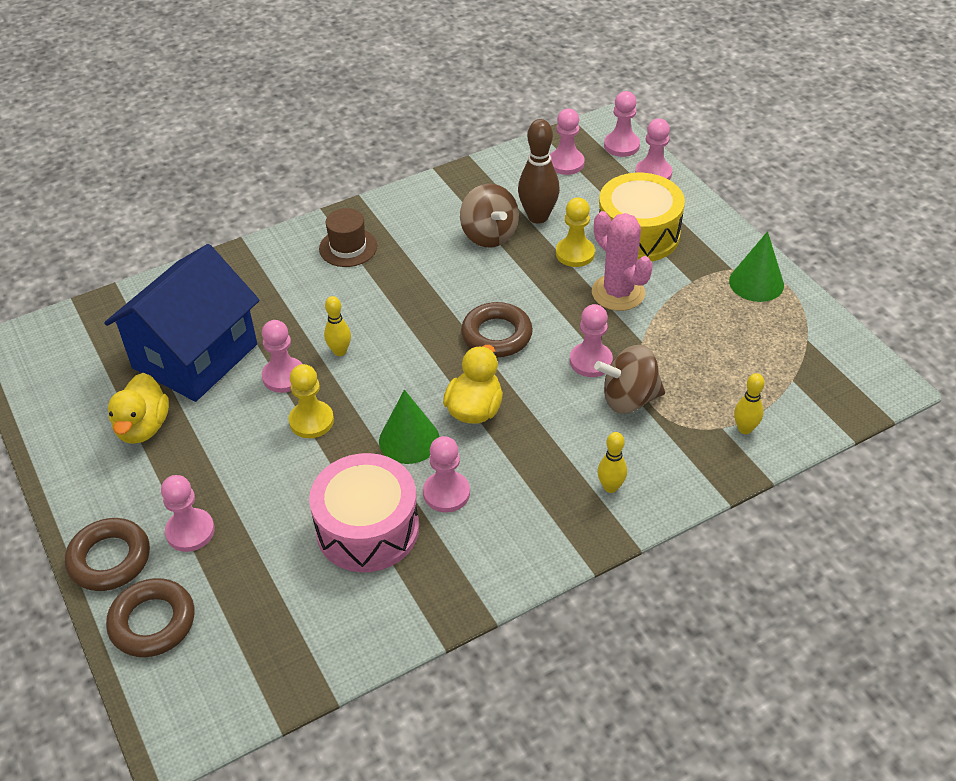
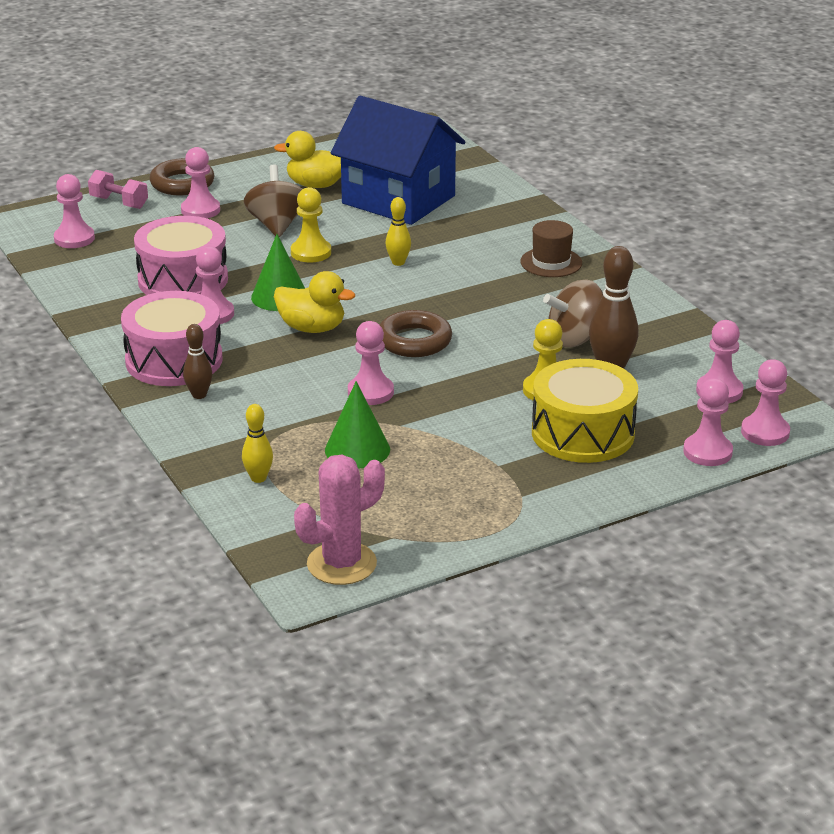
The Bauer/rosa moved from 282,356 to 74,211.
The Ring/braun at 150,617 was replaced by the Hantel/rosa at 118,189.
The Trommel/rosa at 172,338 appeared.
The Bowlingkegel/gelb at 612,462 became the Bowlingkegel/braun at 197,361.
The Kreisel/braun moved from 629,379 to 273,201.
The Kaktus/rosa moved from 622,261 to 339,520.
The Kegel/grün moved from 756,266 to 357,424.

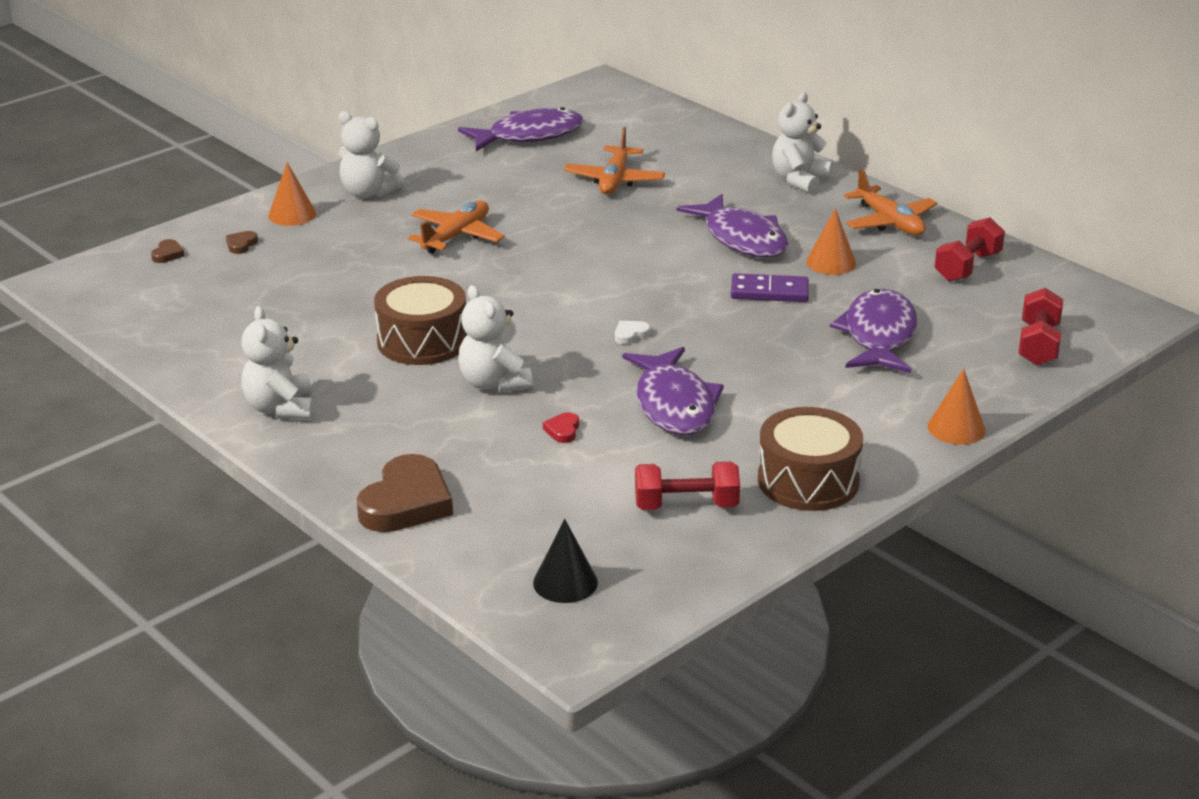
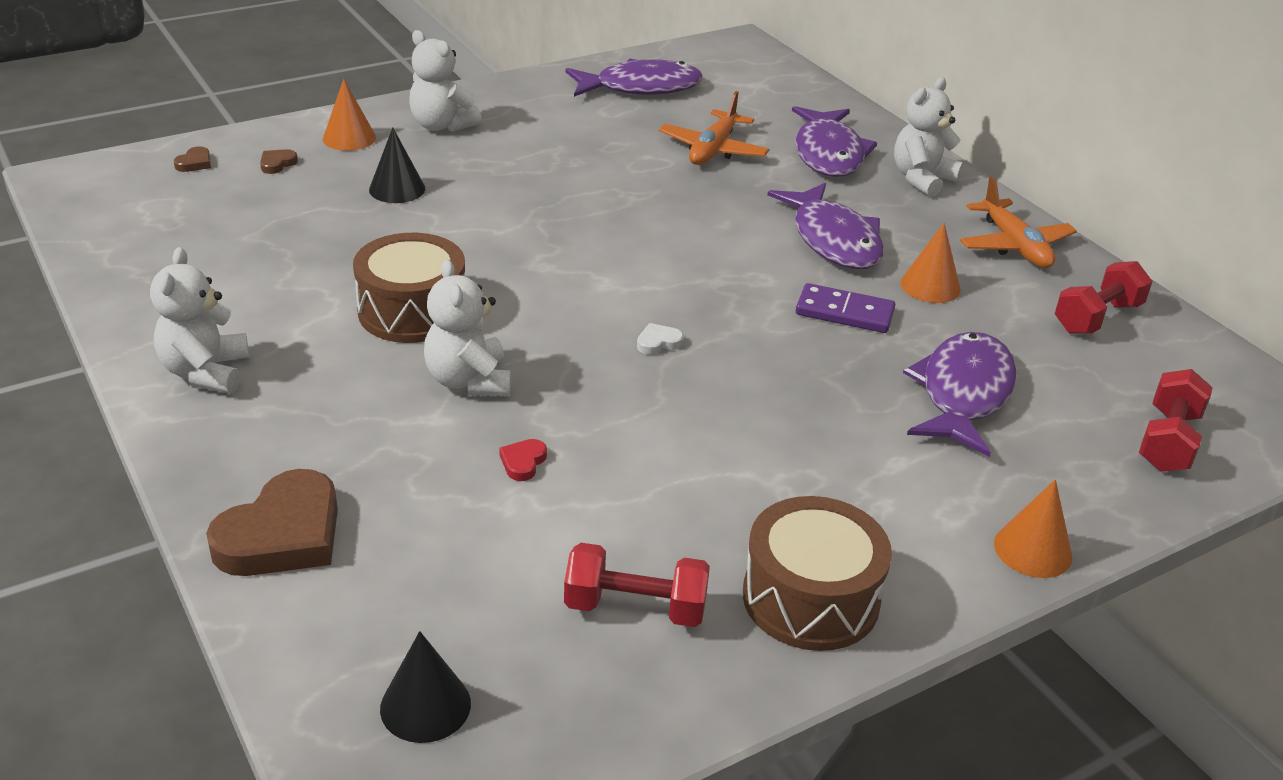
The Kegel/schwarz at 397,165 appeared.
The Fisch/lila moved from 673,391 to 834,141.
The Flugzeug/orange at 456,227 disappeared.

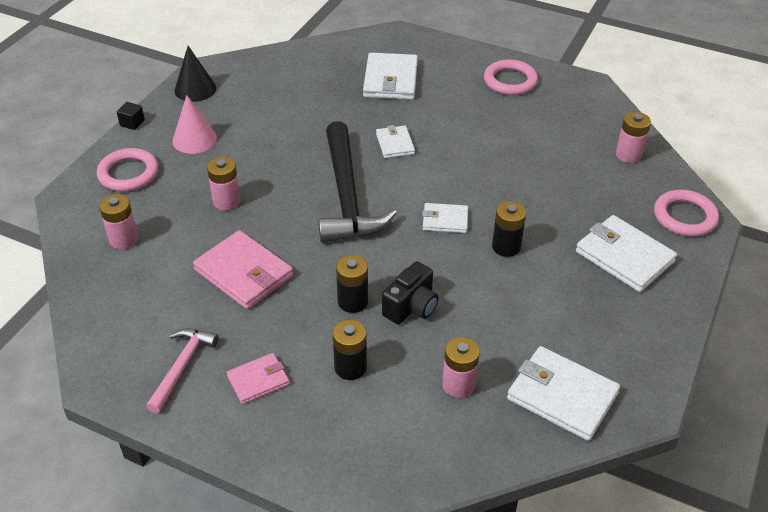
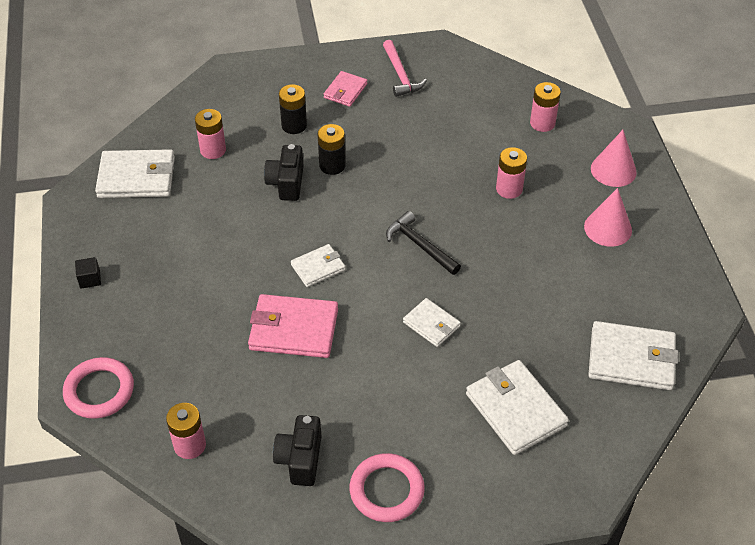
The Kubus/schwarz moved from 131,116 to 88,273.
The Geldbörse/rosa moved from 243,269 to 293,326.
The Kamera/schwarz at 297,450 appeared.
The Hammer/schwarz at 357,182 changed to 0.53 times the size.
The Geldbörse/weiß moved from 626,253 to 633,355.
The Ring/rosa at 128,170 was replaced by the Kegel/rosa at 614,158.
The Kegel/schwarz at 195,74 disappeared.
The Batterie/schwarz at 509,229 disappeared.

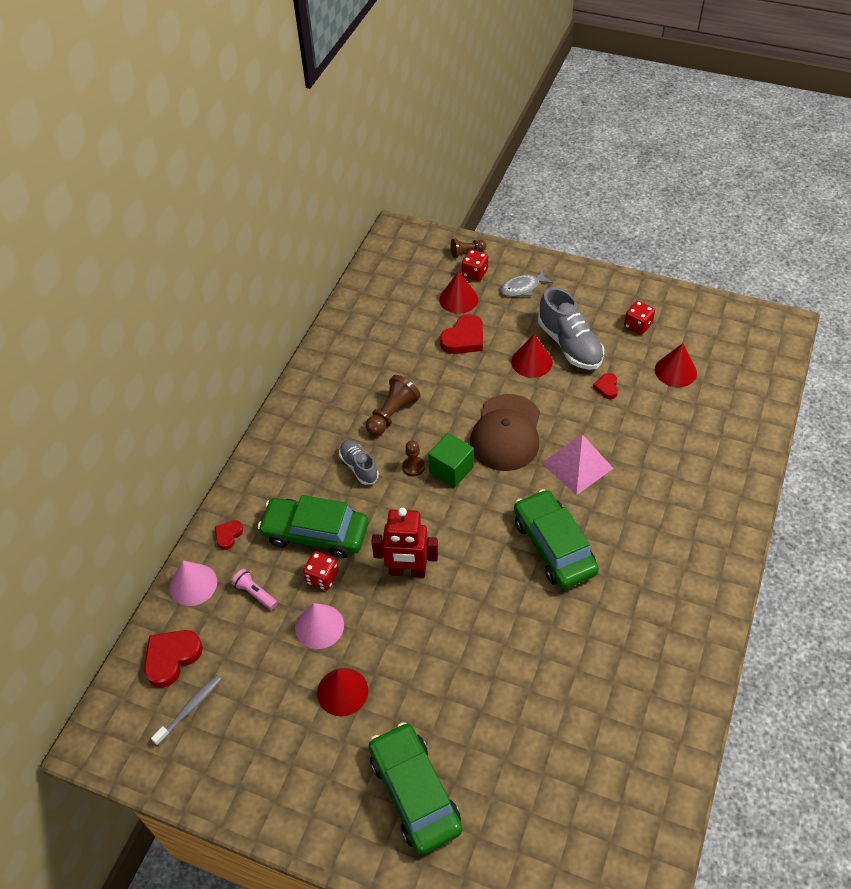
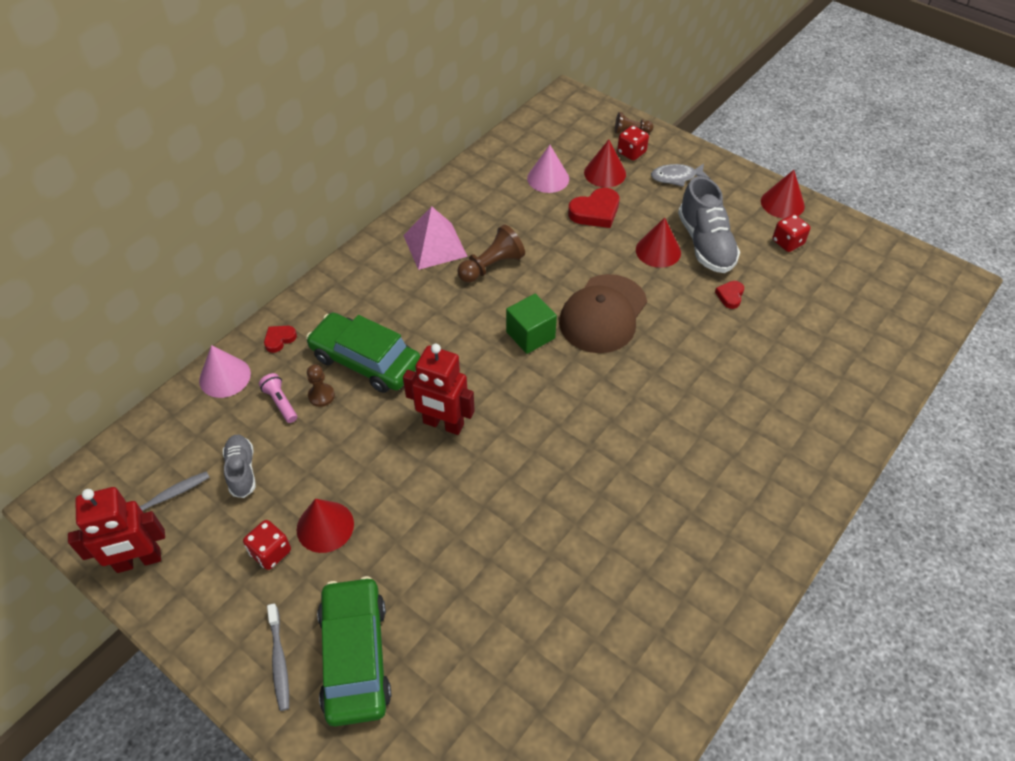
The Roboter/rot at 116,530 appeared.
The Schuh/grau moved from 359,462 to 239,466.
The Spielwürfel/rot moved from 320,570 to 267,545.
The Zahnbürste/grau at 278,657 appeared.
The Bauer/braun moved from 413,458 to 321,386.
The Pyramide/rosa moved from 578,464 to 435,238.
The Kegel/rosa moved from 319,626 to 548,169.
The Kegel/rot moved from 676,365 to 783,194.
The Herz/rot at 173,659 disappeared.
The Auto/grün at 556,539 disappeared.

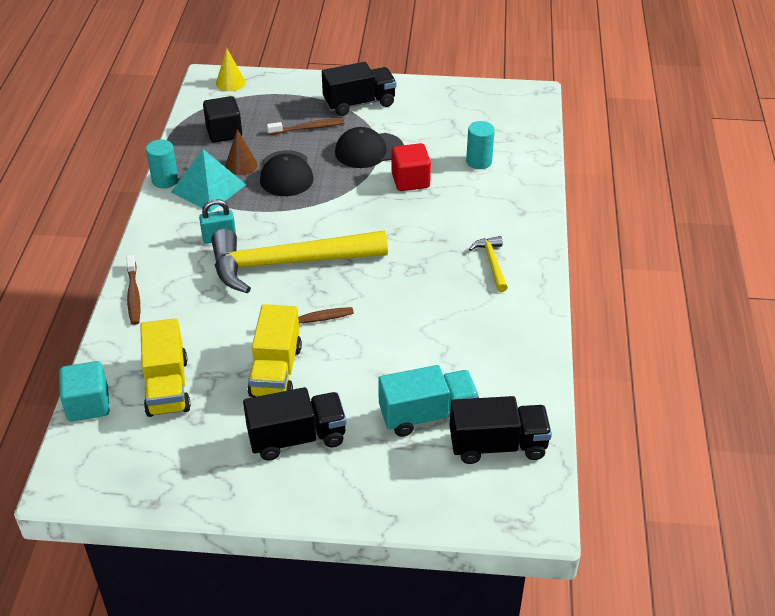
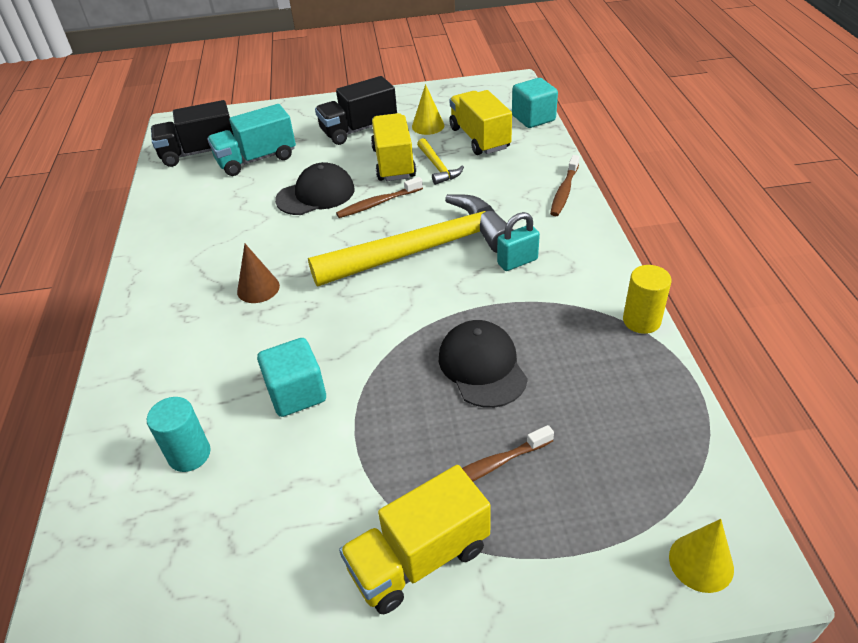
The Kegel/braun moved from 241,152 to 258,273.
The Kubus/rot at 411,167 became the Kubus/türkis at 291,377.
The Kappe/schwarz moved from 369,147 to 315,188.
The Lastwagen/schwarz at 359,89 became the Lastwagen/gelb at 415,539.
The Kegel/gelb at 428,109 appeared.
The Hammer/gelb moved from 488,264 to 440,161.
The Zahnbürste/braun at 133,290 turned 135 degrees counterclockwise.
The Vollzylinder/türkis at 162,164 became the Vollzylinder/gelb at 647,299.
The Pyramide/türkis at 208,180 disappeared.
The Kubus/schwarz at 222,119 disappeared.

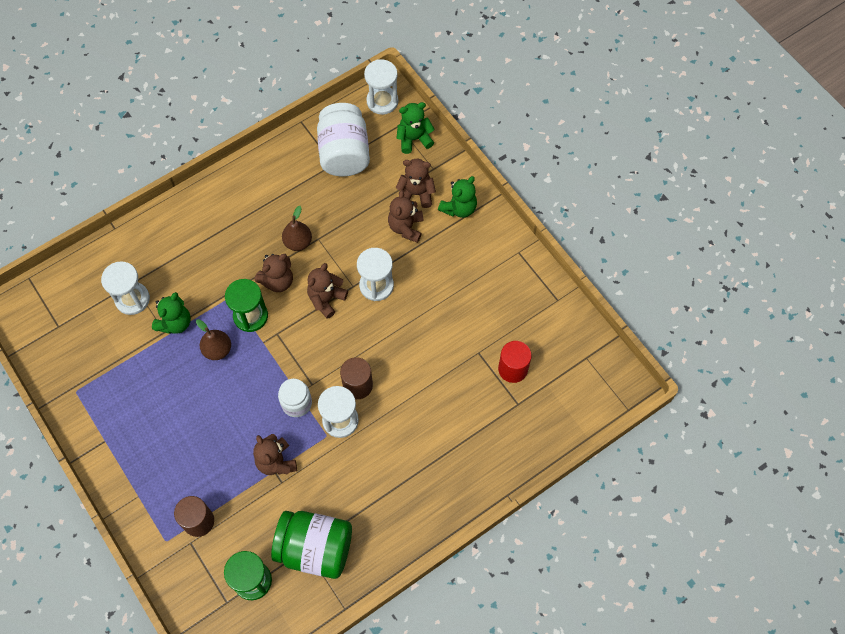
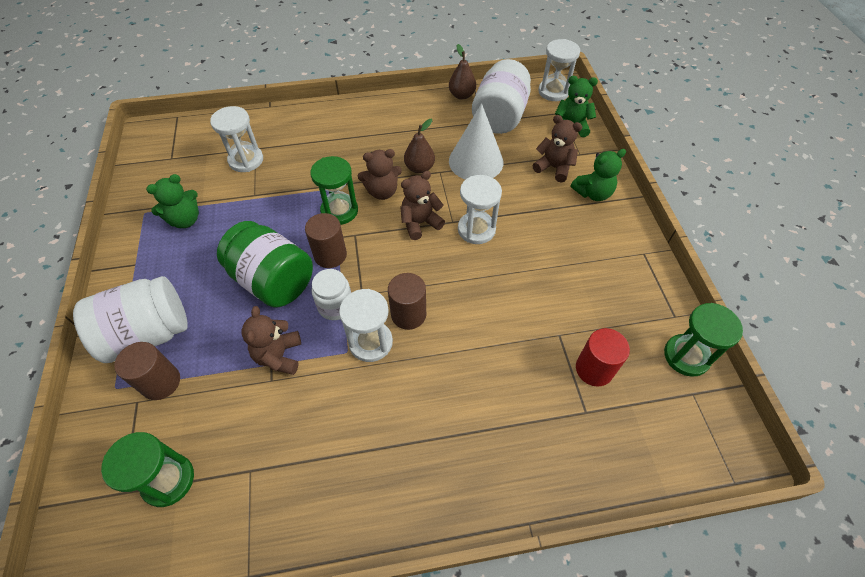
The Einmachglas/weiß at 130,319 appeared.
The Teddybär/grün moved from 171,313 to 172,201.
The Einmachglas/grün moved from 311,545 to 265,264.
The Vollzylinder/braun at 326,240 appeared.
The Birne/braun moved from 213,339 to 462,72.
The Kegel/weiß at 476,141 appeared.
The Sanduhr/grün at 703,340 appeared.
The Teddybär/braun at 405,216 disappeared.

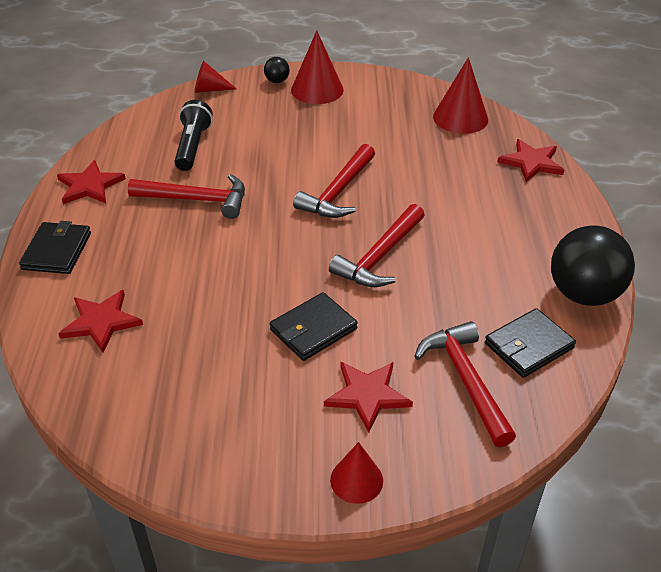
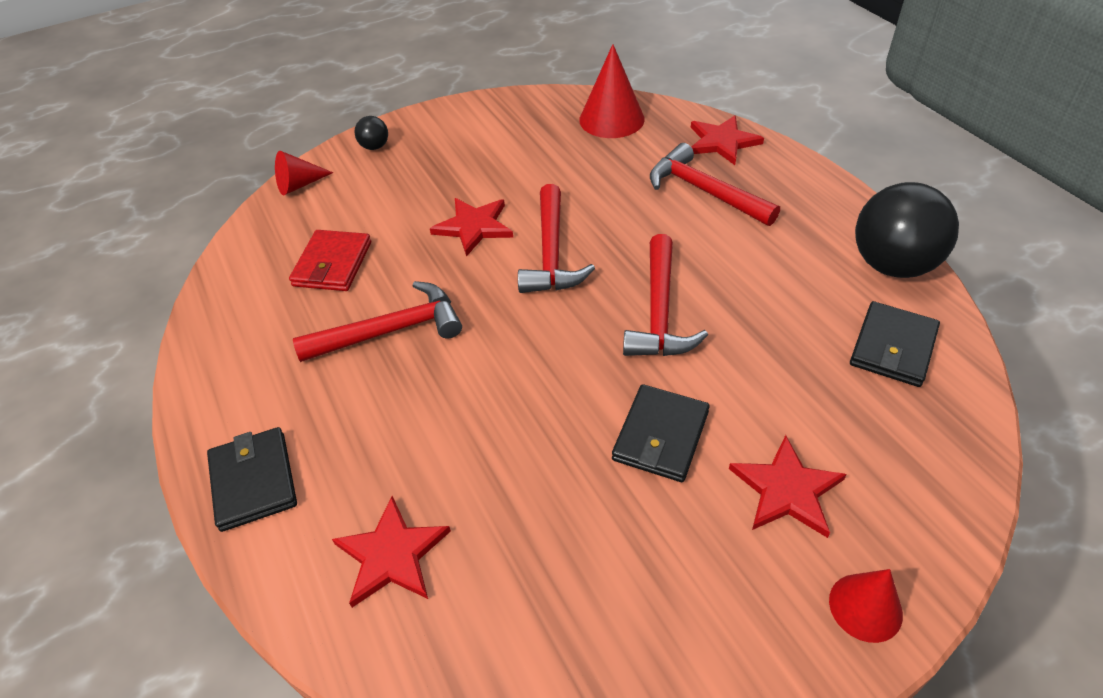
The Taschenlampe/schwarz at 193,135 was replaced by the Geldbörse/rot at 330,260.
The Stern/rot moved from 91,182 to 471,227.
The Hammer/rot moved from 465,384 to 715,184.
The Kegel/rot at 317,67 disappeared.

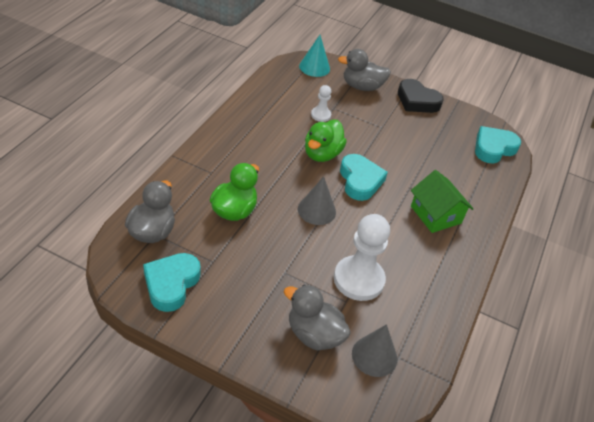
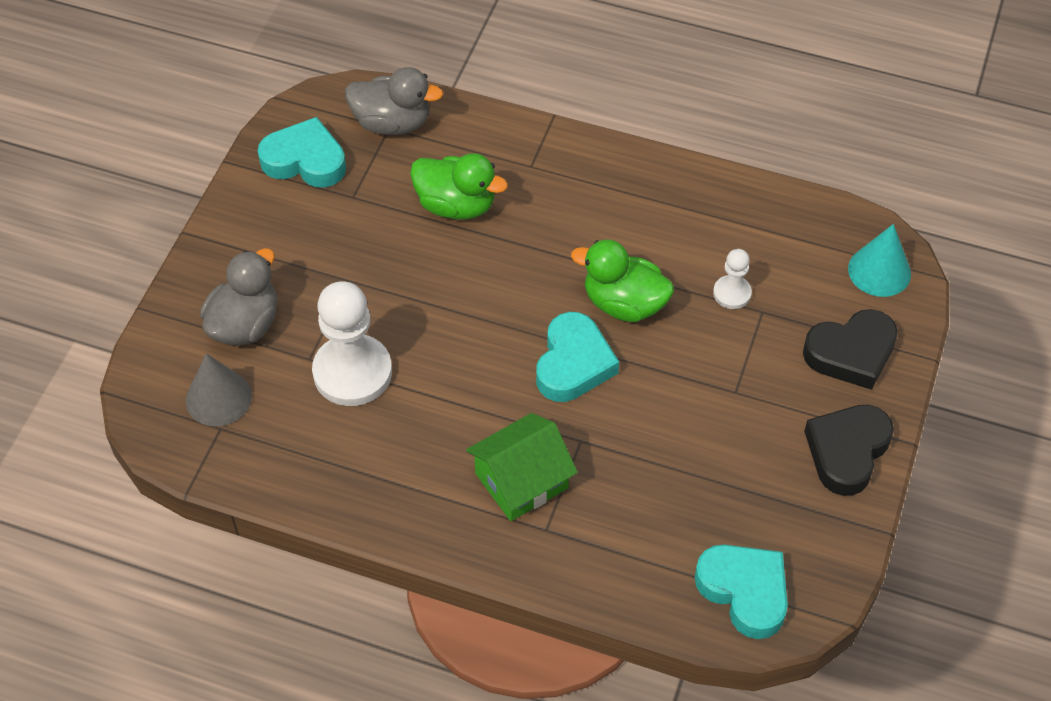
The Herz/türkis at 364,177 turned 60 degrees counterclockwise.
The Ente/grau at 364,70 was replaced by the Herz/schwarz at 850,349.
The Kegel/grau at 317,201 disappeared.

